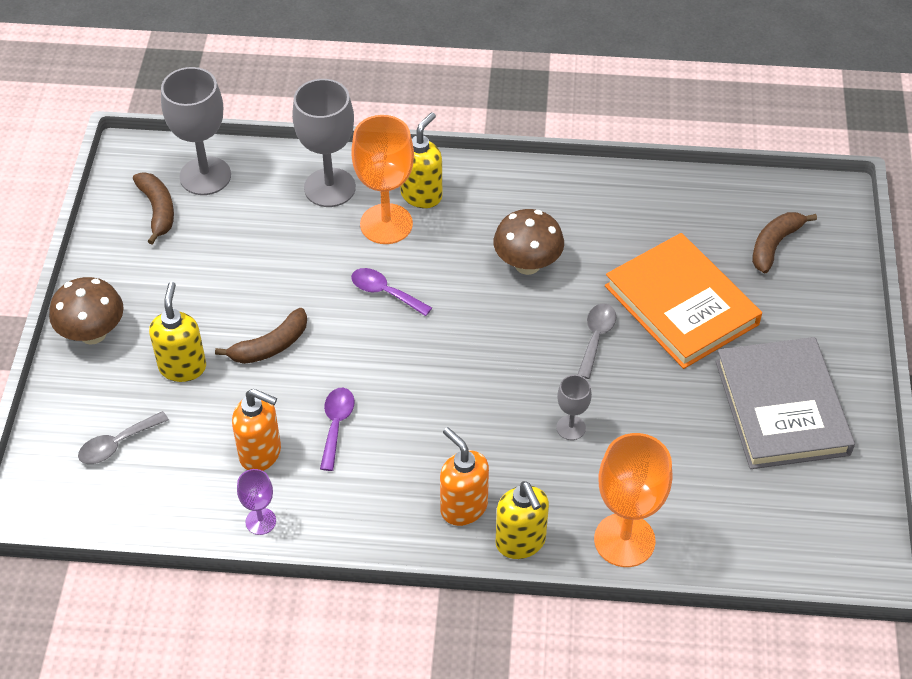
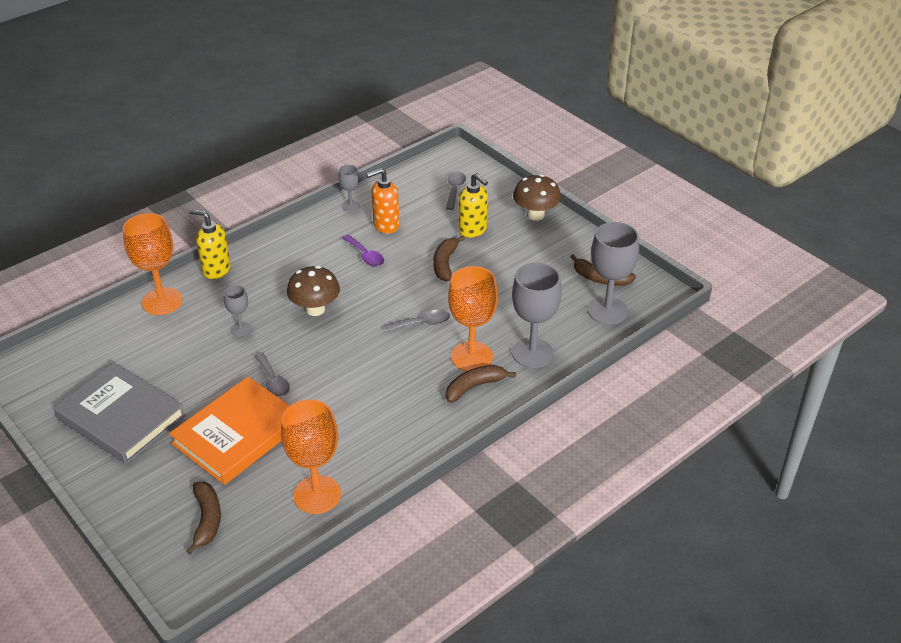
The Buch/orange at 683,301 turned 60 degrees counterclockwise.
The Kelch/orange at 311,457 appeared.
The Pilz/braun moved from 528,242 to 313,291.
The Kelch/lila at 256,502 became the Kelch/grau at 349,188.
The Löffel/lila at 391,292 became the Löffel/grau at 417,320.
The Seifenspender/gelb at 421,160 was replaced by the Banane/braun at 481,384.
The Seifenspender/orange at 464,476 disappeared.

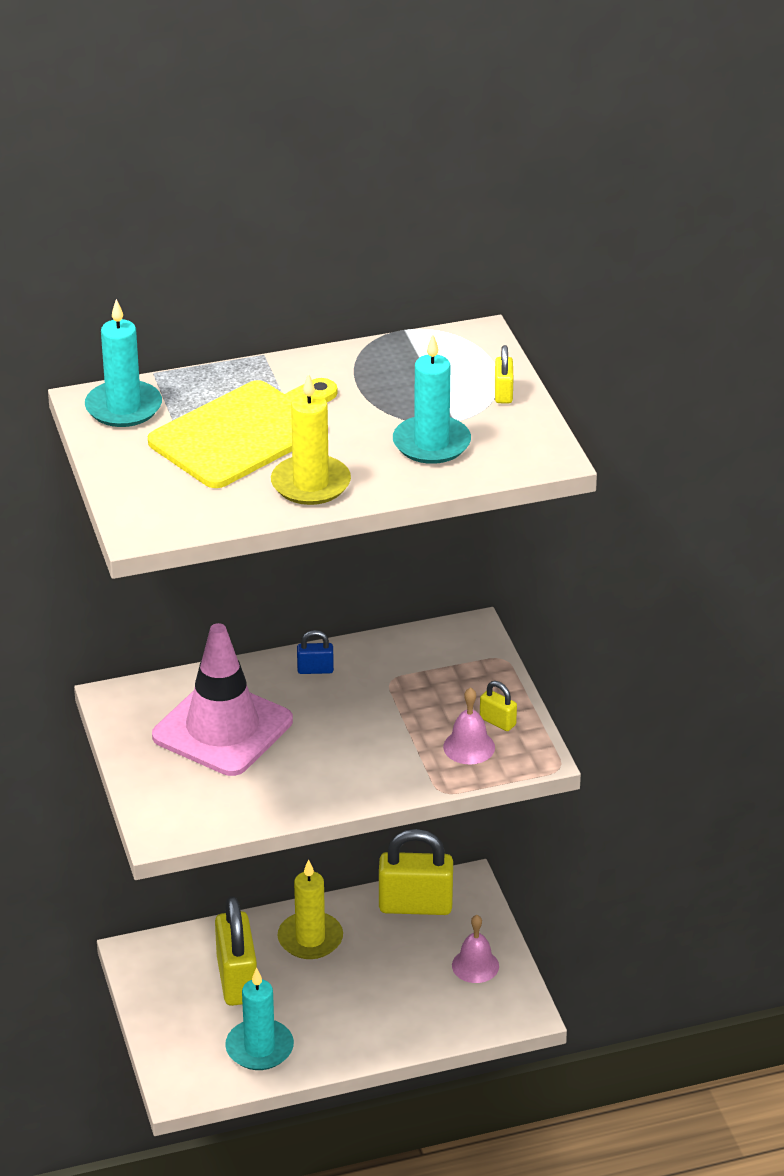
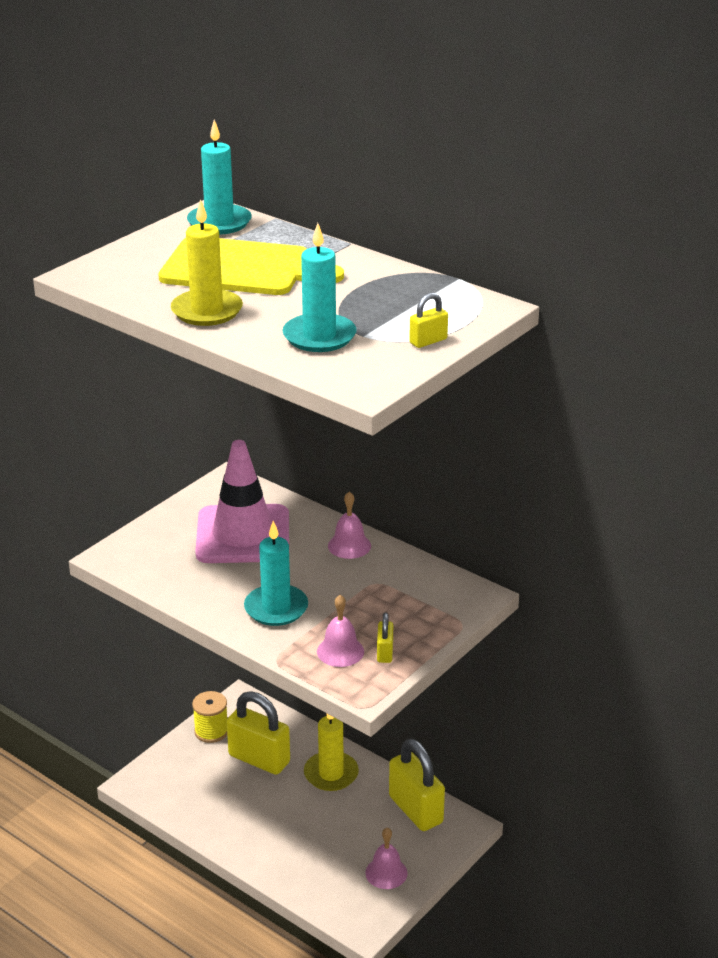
The Garnrolle/gelb at 209,717 appeared.
The Vorhängeschloss/gelb at 236,951 turned 75 degrees clockwise.
The Kerze/türkis moved from 259,1019 to 276,573.
The Vorhängeschloss/blau at 315,652 was replaced by the Glocke/rosa at 349,525.

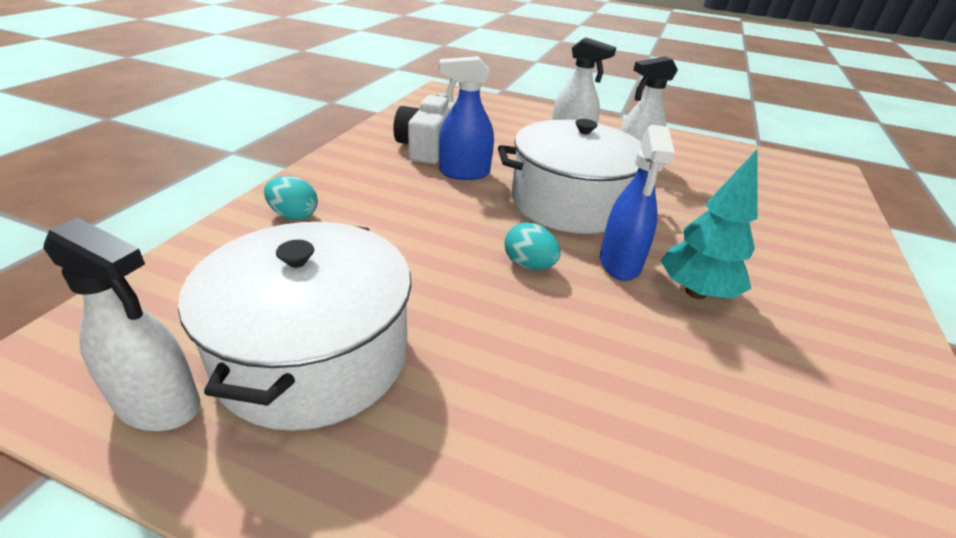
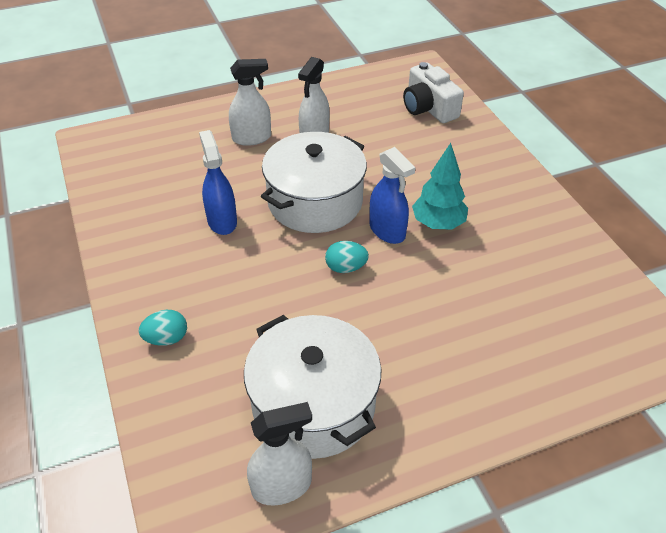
The Sprühflasche/blau at 466,118 turned 120 degrees clockwise.
The Kamera/weiß moved from 425,128 to 433,92.

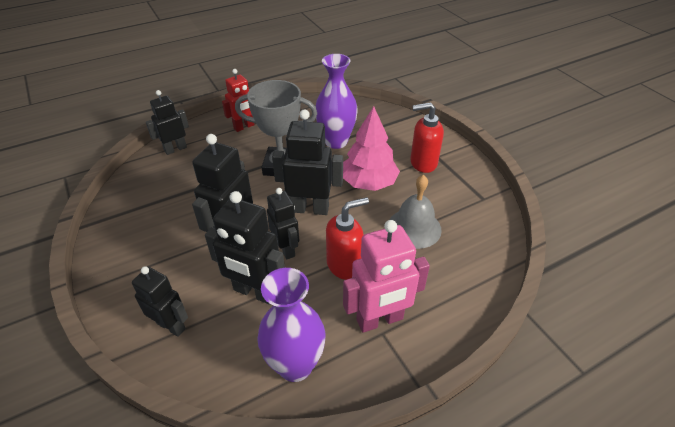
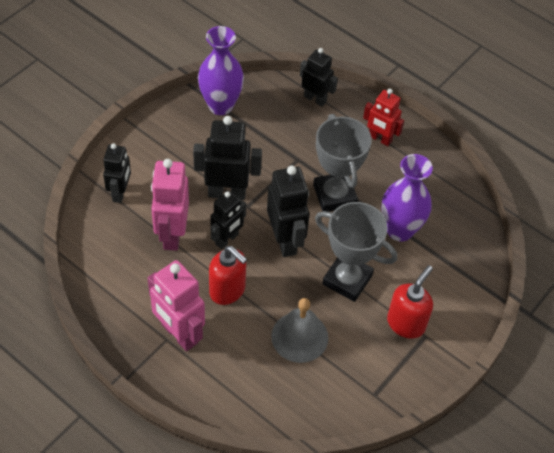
The Roboter/schwarz at 245,247 became the Roboter/rosa at 170,205.
The Vase/lila moved from 291,325 to 221,70.
The Baum/rosa at 371,148 was replaced by the Pokal/grau at 356,252.
The Seifenspender/rot at 427,137 turned 60 degrees clockwise.

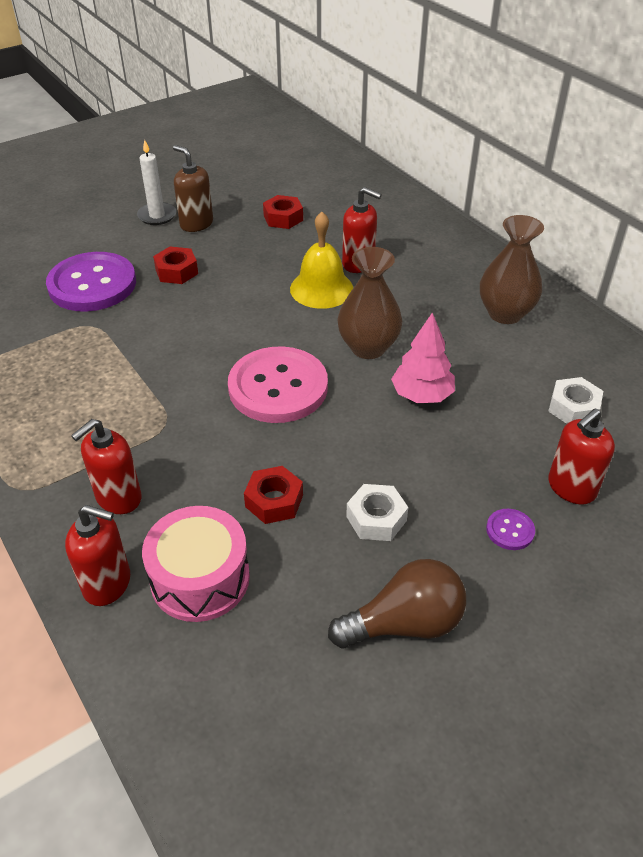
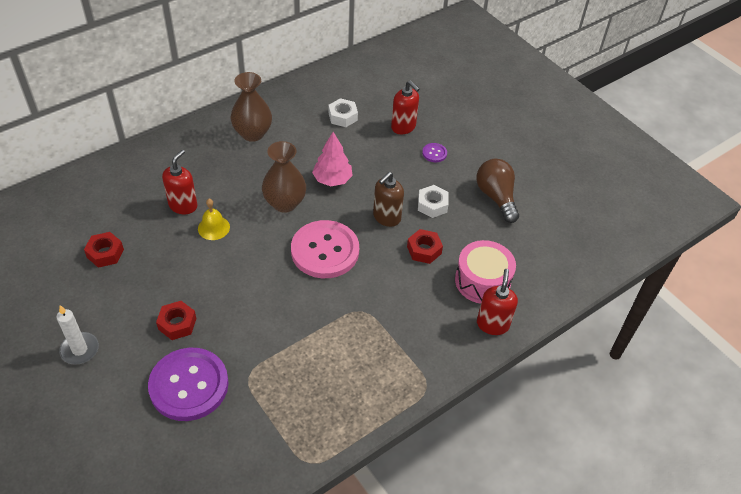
The Glocke/gelb at 321,260 changed to 0.65 times the size.
The Seifenspender/braun moved from 193,188 to 388,199.
The Seifenspender/rot at 106,466 disappeared.

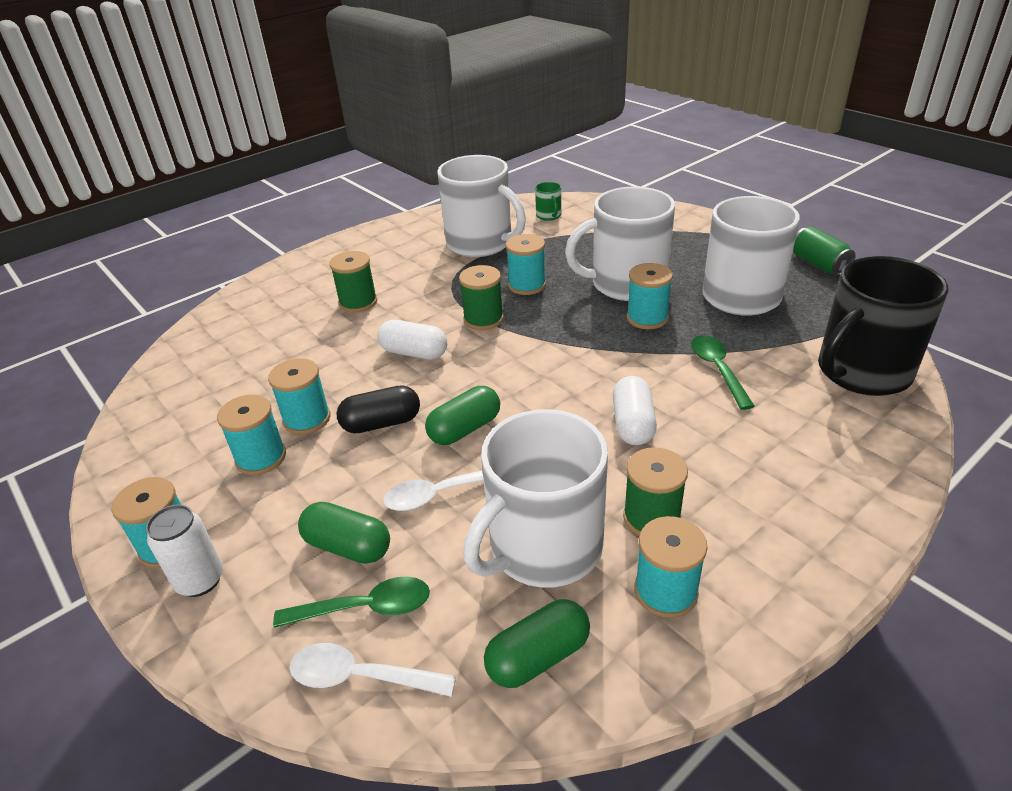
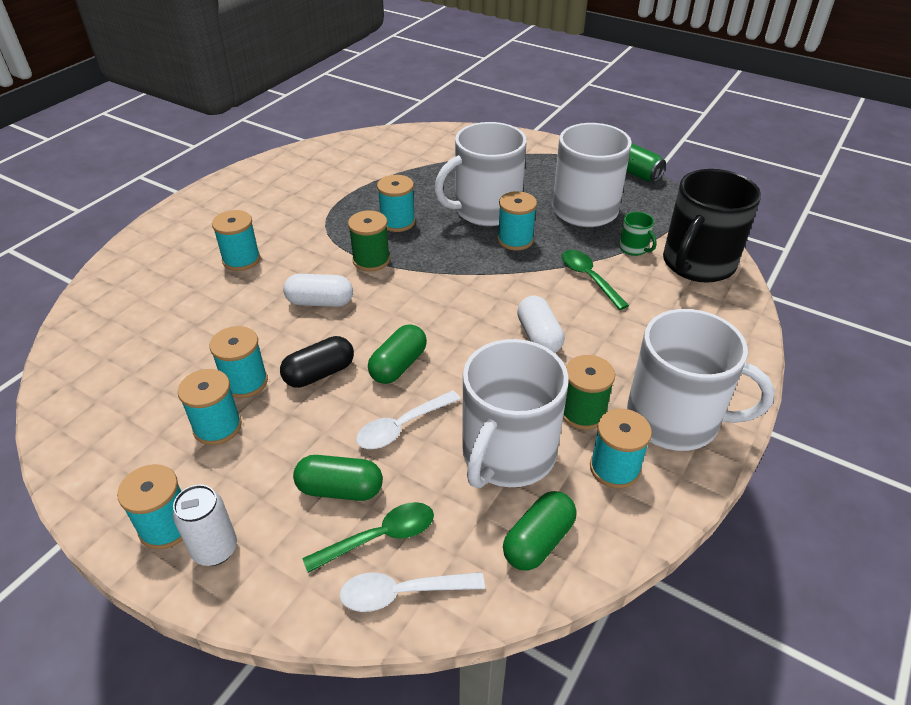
The Garnrolle/grün at 353,282 became the Garnrolle/türkis at 236,240.
The Tasse/grün moved from 548,201 to 638,234.
The Tasse/weiß moved from 481,206 to 701,380.

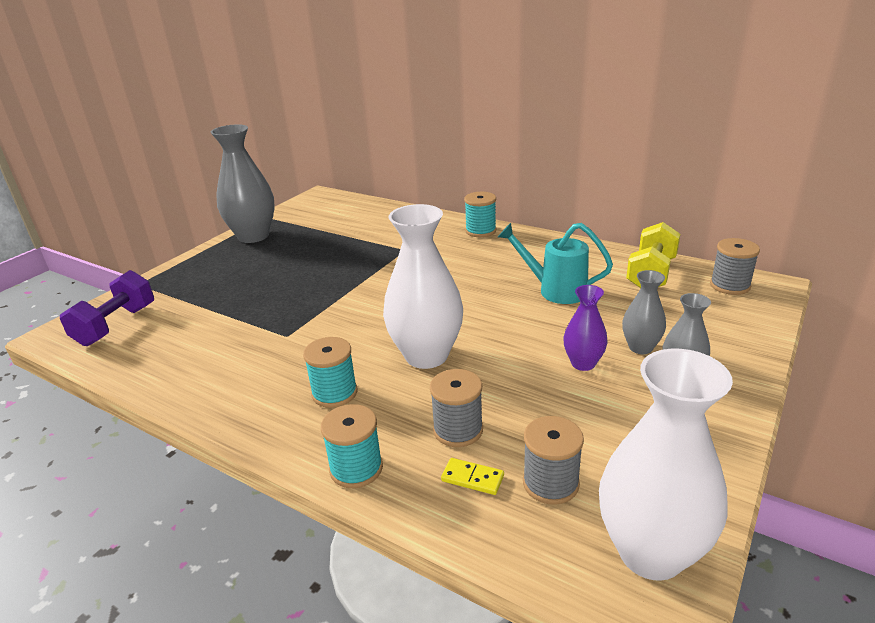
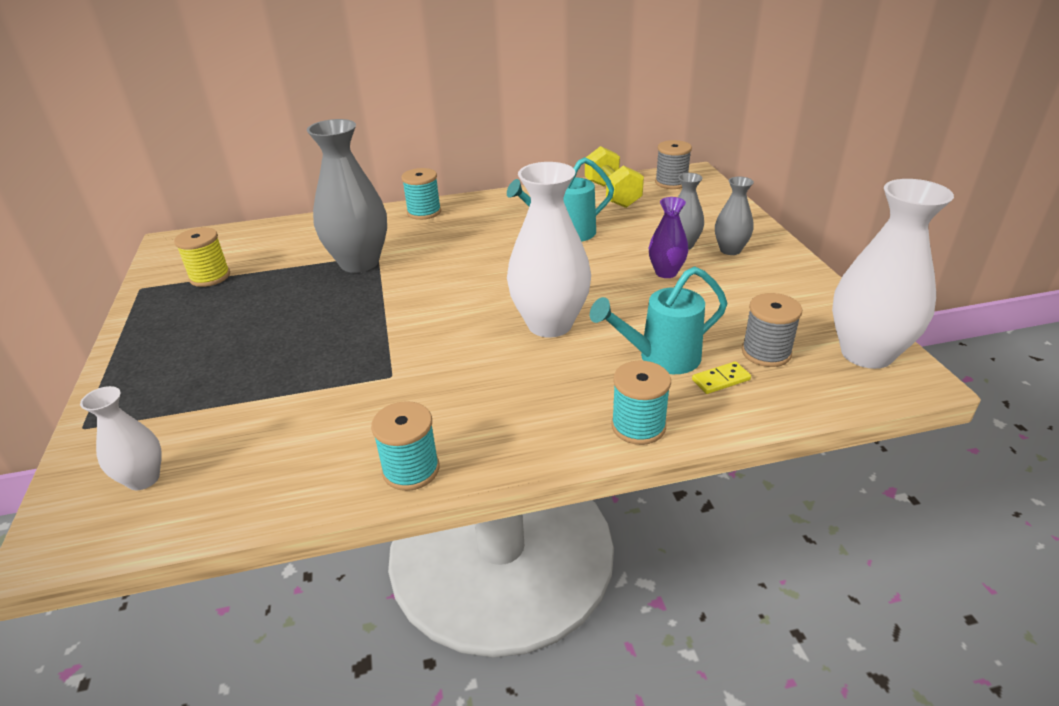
The Hantel/lila at 107,308 was replaced by the Vase/weiß at 121,438.
The Garnrolle/gelb at 202,257 appeared.
The Vase/grau moved from 242,183 to 347,196.
The Garnrolle/türkis moved from 330,372 to 405,446.
The Garnrolle/grau at 456,408 was replaced by the Gießkanne/türkis at 658,320.

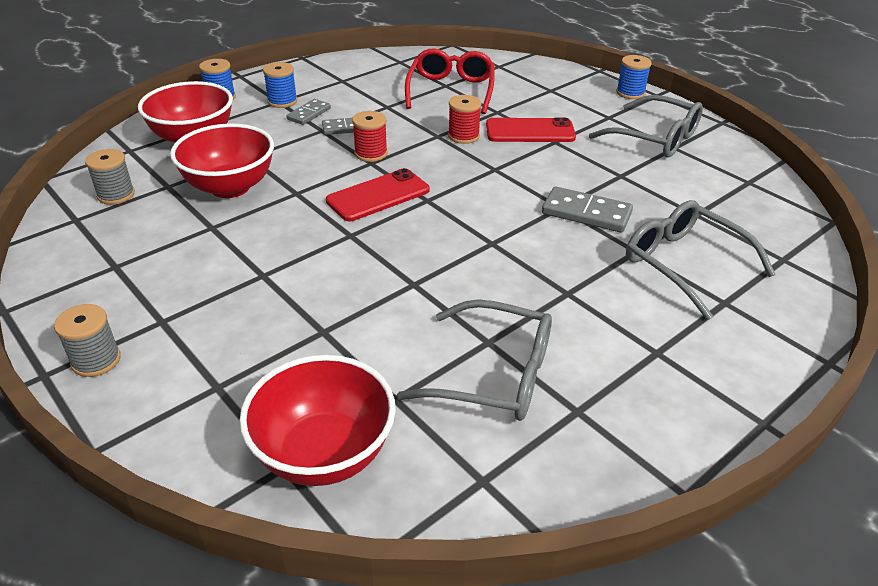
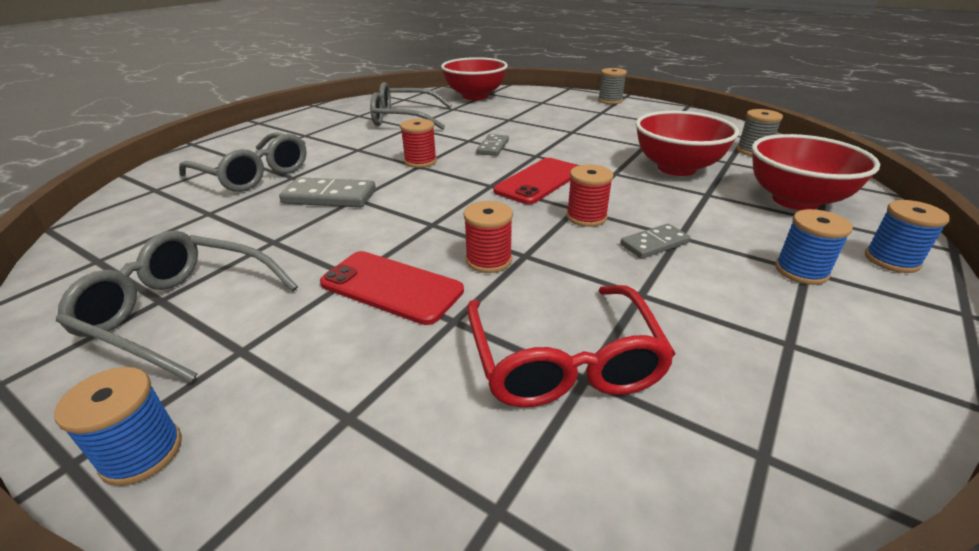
The Handy/rot at 531,129 turned 45 degrees clockwise.
The Garnrolle/rot at 418,143 appeared.
The Dominostein/grau moved from 308,112 to 492,145.

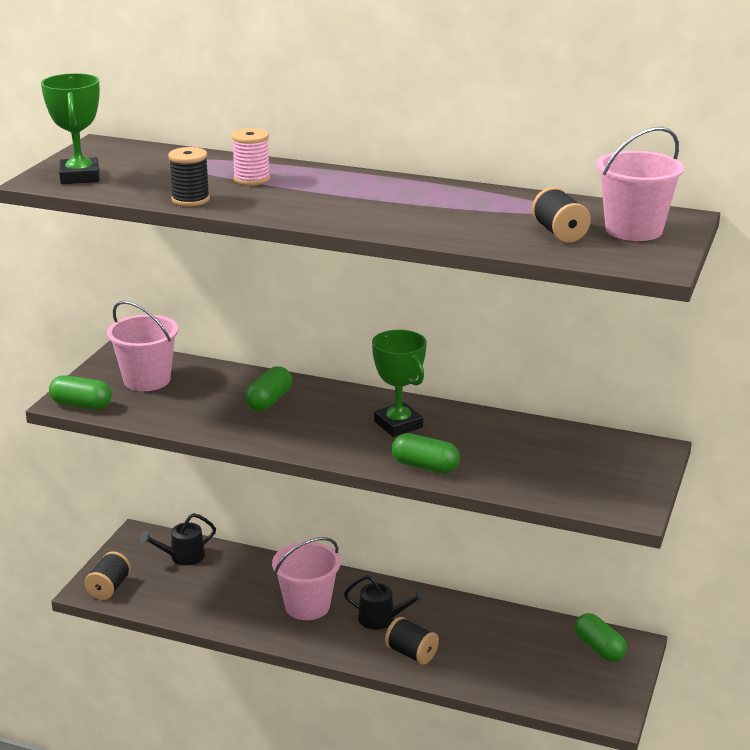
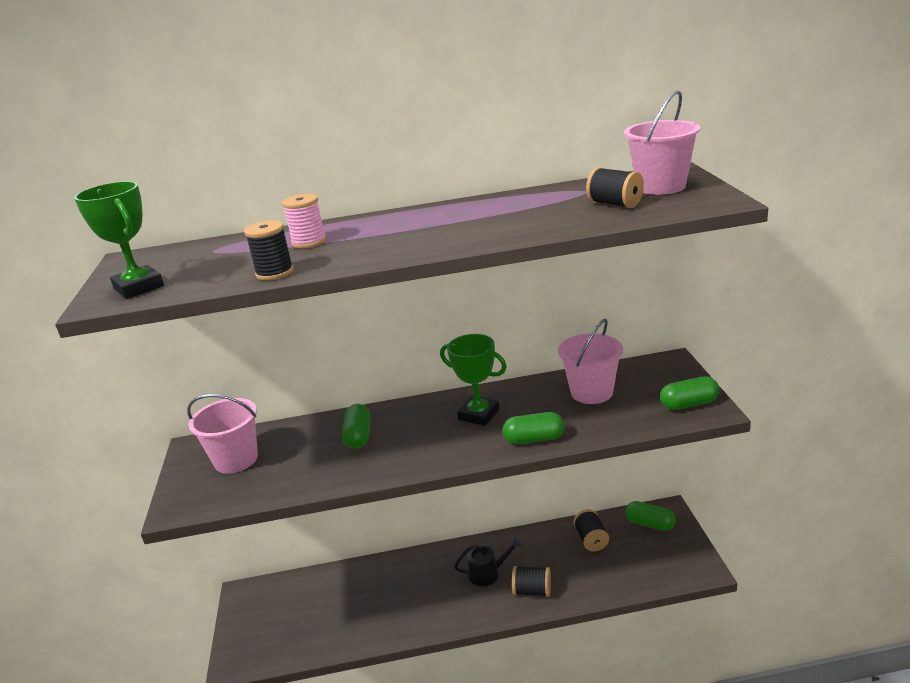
The Eimer/rosa moved from 306,578 to 590,361.
The Garnrolle/schwarz moved from 107,575 to 591,530.
The Kapsel/grün moved from 80,392 to 689,393.
The Gießkanne/schwarz at 178,539 disappeared.

